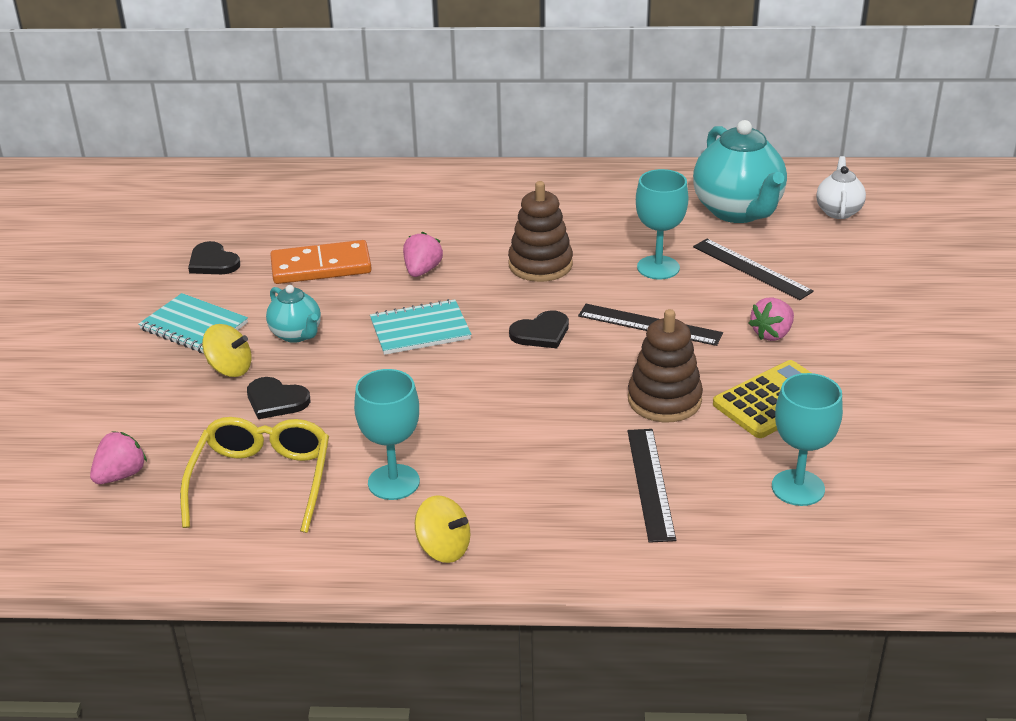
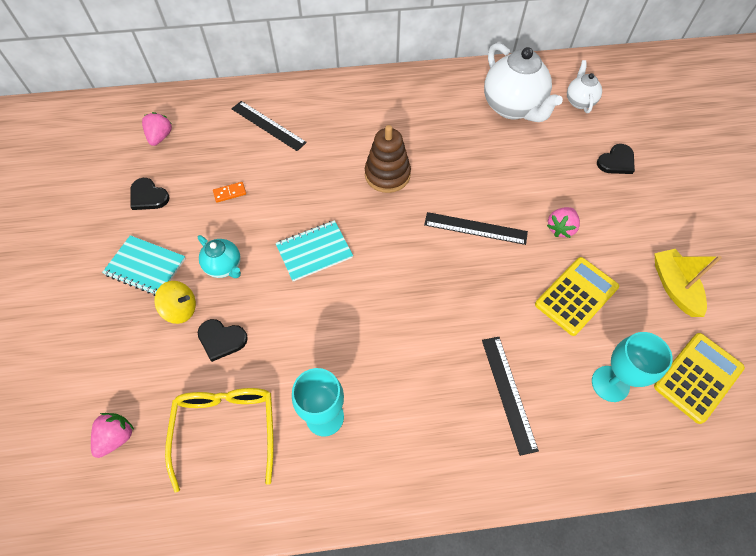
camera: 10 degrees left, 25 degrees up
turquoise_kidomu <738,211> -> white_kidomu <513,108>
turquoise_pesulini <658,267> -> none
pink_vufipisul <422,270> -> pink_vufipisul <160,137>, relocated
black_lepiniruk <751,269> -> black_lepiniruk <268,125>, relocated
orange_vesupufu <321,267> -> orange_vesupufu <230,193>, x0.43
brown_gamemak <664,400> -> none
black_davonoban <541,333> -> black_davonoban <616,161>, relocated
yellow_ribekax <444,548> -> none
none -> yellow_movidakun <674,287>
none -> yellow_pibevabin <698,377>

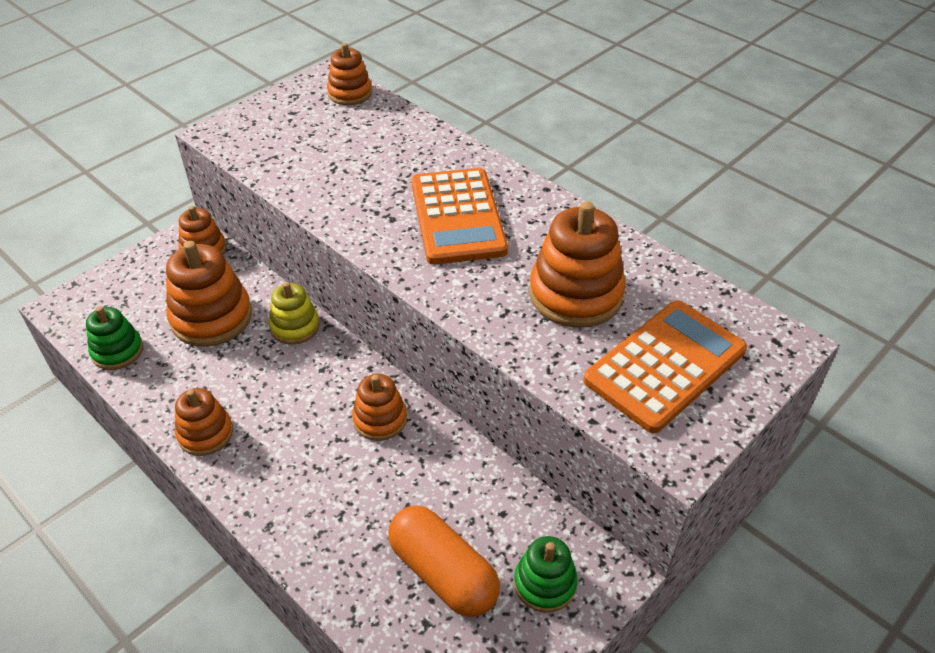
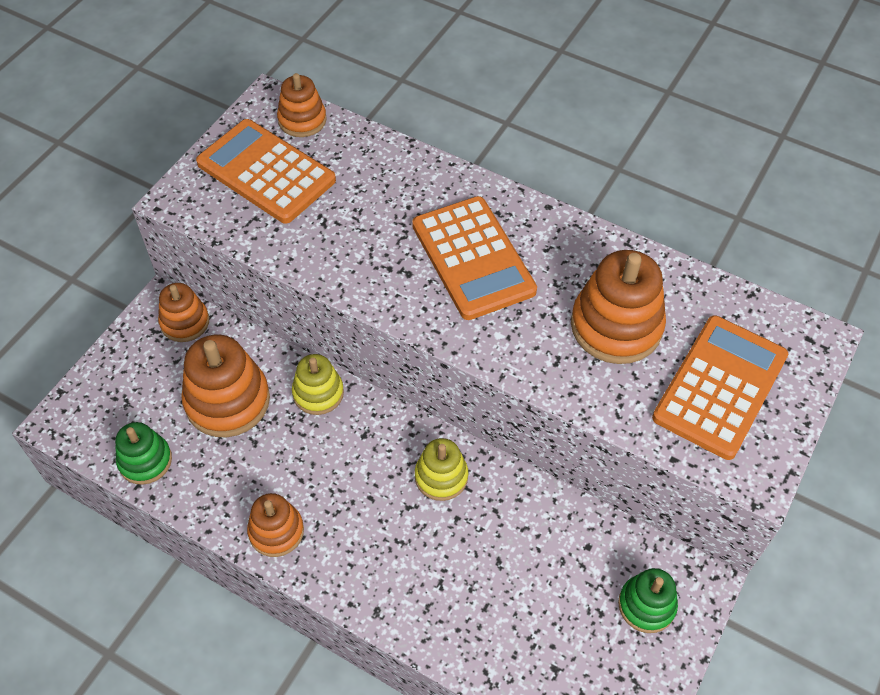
camera: 15 degrees left, 10 degrees up
orange_gamemak <380,419> -> yellow_gamemak <441,477>
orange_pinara <443,573> -> none
none -> orange_pibevabin <266,172>

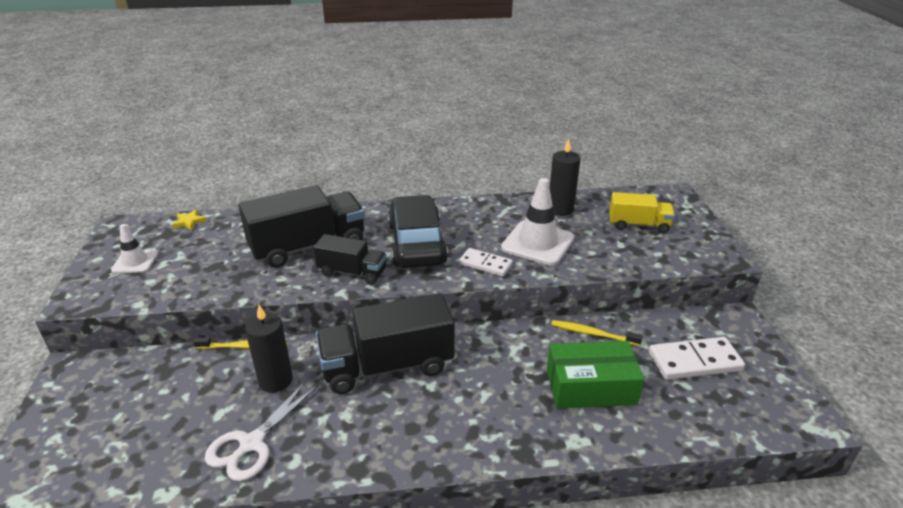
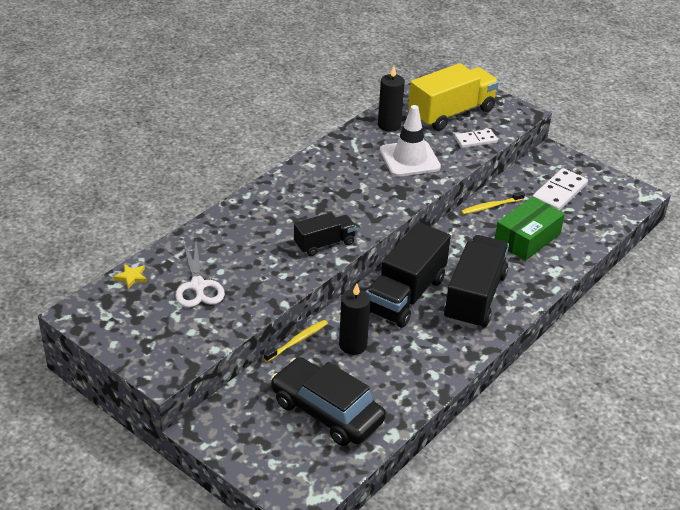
camera: 45 degrees left, 5 degrees up
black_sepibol <308,246> -> black_sepibol <474,297>, relocated
yellow_sepibol <638,225> -> yellow_sepibol <451,113>, x1.76
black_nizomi <417,243> -> black_nizomi <327,411>, relocated
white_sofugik <135,262> -> none
white_vesupufu <485,264> -> white_vesupufu <475,140>, relocated
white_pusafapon <251,443> -> white_pusafapon <198,286>, relocated

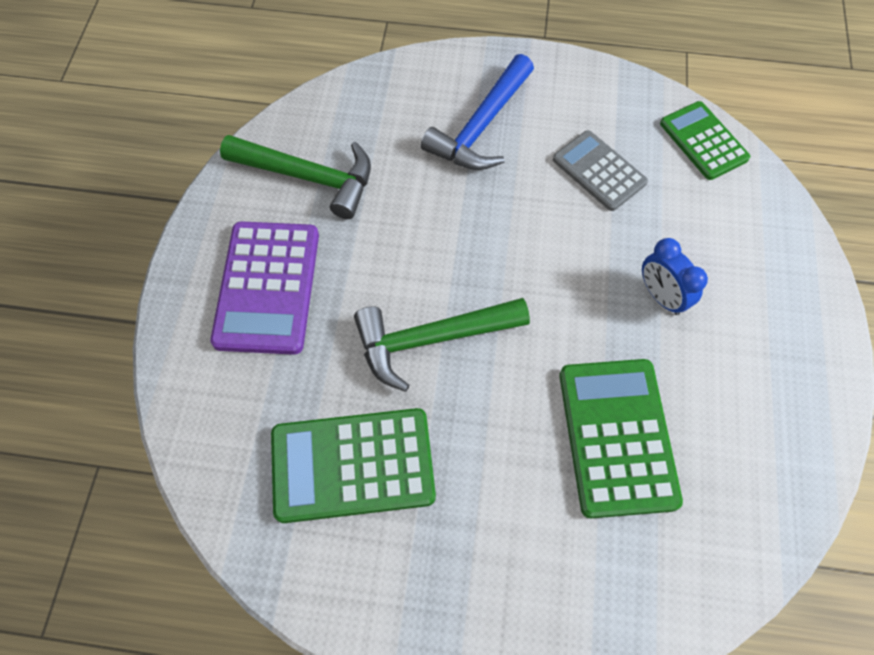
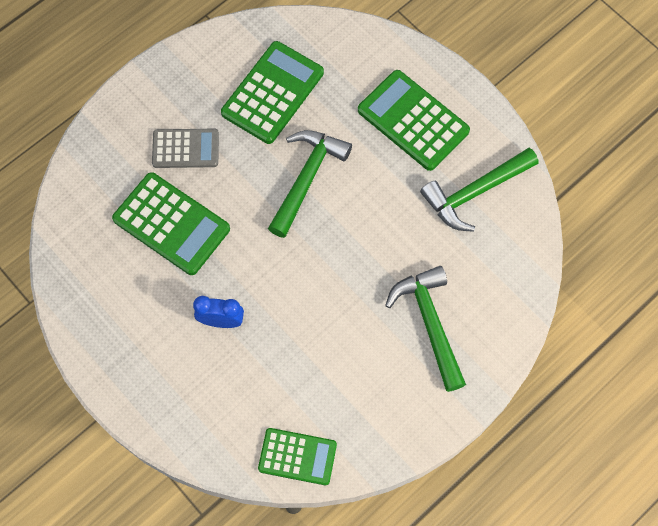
camera: 130 degrees right, 5 degrees up
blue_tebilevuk <481,127> -> green_tebilevuk <430,323>
grey_pibevabin <599,171> -> grey_pibevabin <185,149>, relocated
purple_pibevabin <267,287> -> green_pibevabin <413,121>

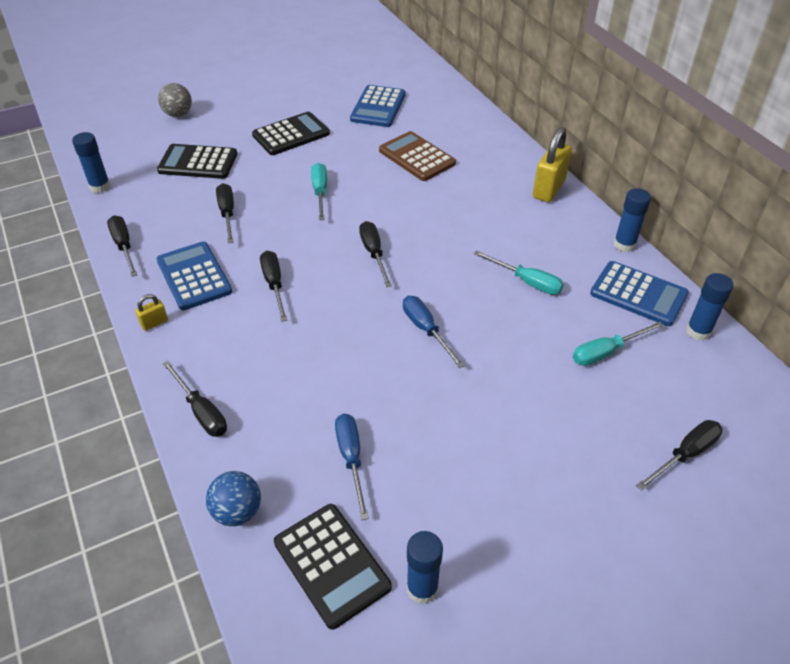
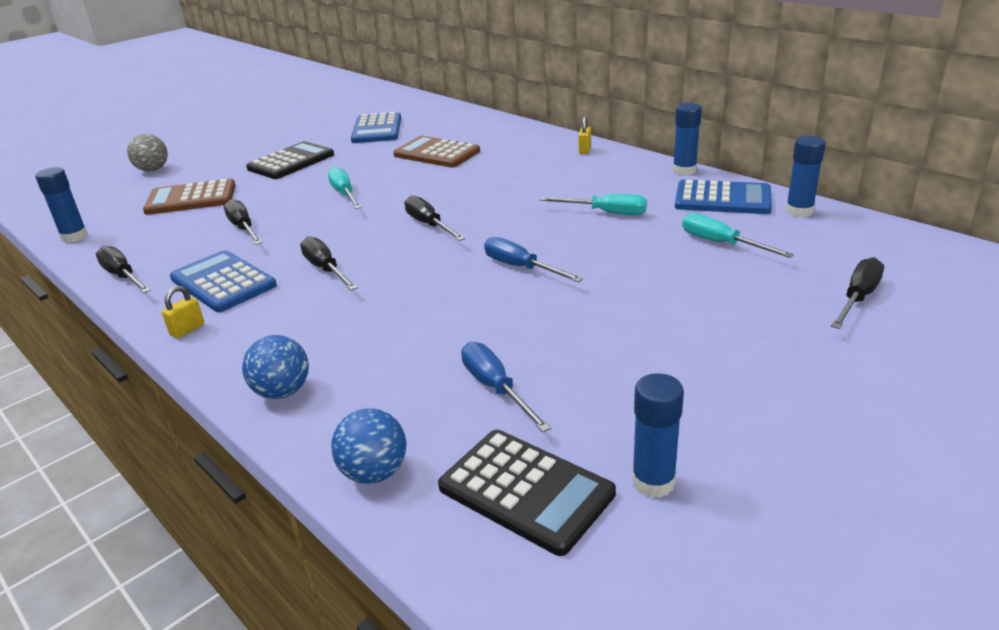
camera: 15 degrees left, 15 degrees down
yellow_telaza <548,189> -> yellow_telaza <584,150>, x0.48
black_pibevabin <198,163> -> brown_pibevabin <191,199>
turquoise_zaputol <606,352> -> turquoise_zaputol <721,243>, 90 degrees clockwise
black_zaputol <201,411> -> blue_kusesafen <282,392>

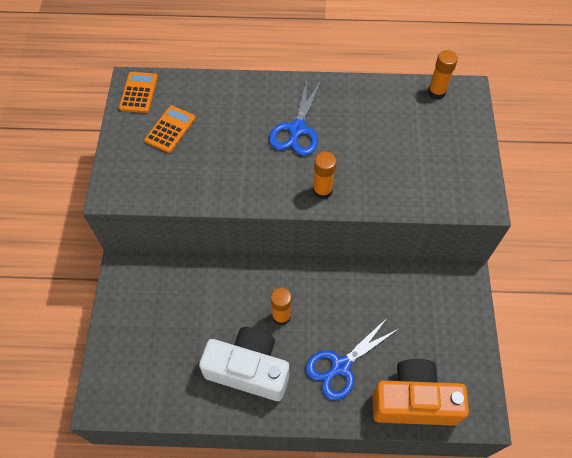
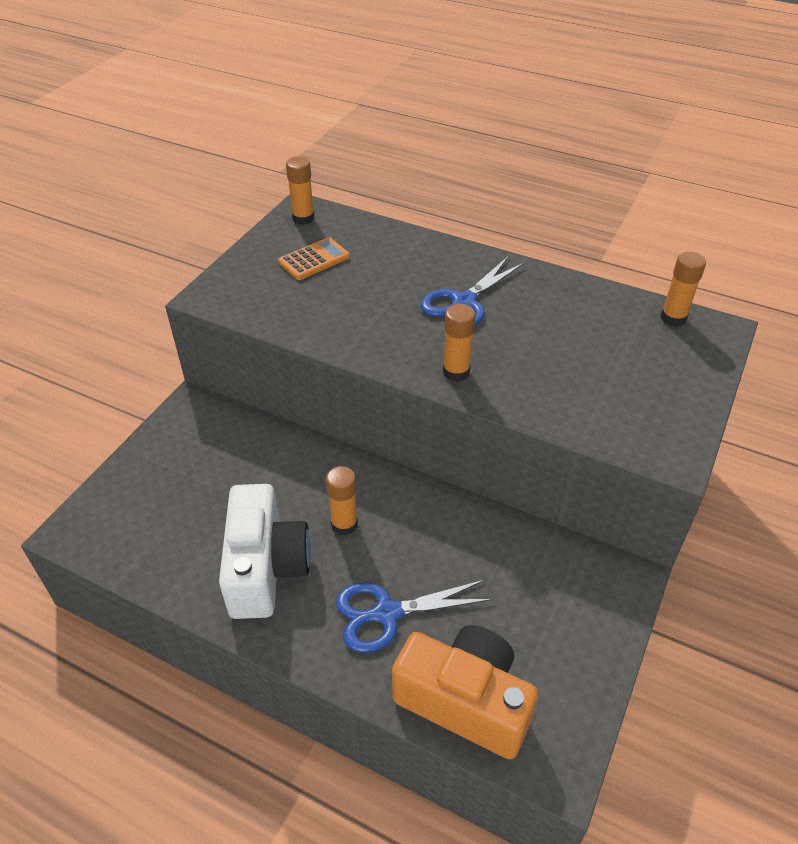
camera: 25 degrees right, 15 degrees down
orange_pibevabin <139,93> -> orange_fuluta <303,218>
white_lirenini <248,370> -> white_lirenini <266,568>, 45 degrees clockwise

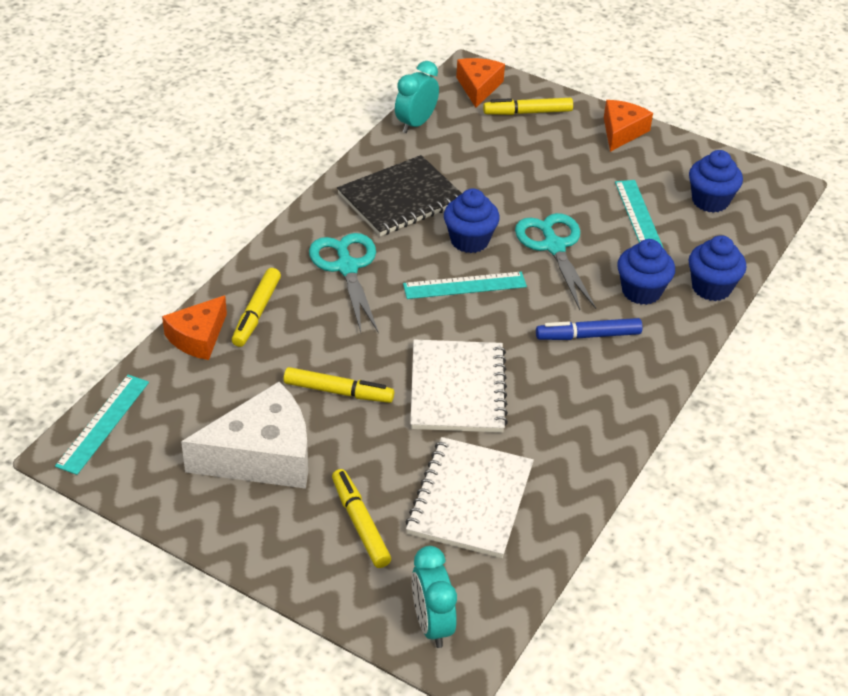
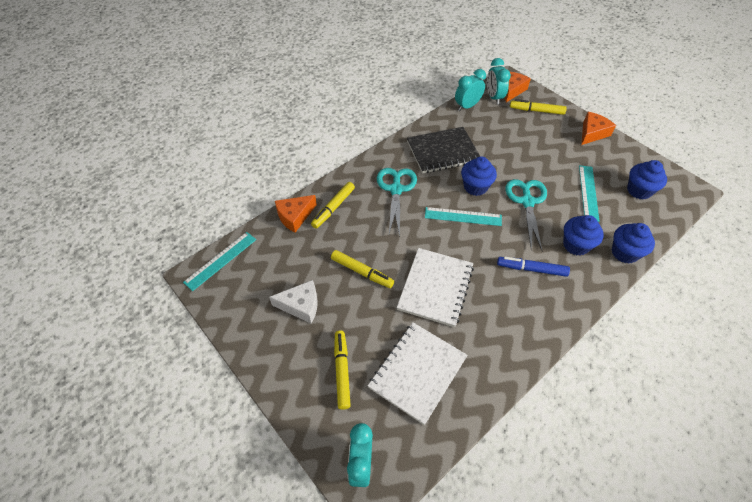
camera: 20 degrees right, 10 degrees up
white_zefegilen <262,456> -> white_zefegilen <301,305>, x0.60
none -> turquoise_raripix <494,97>

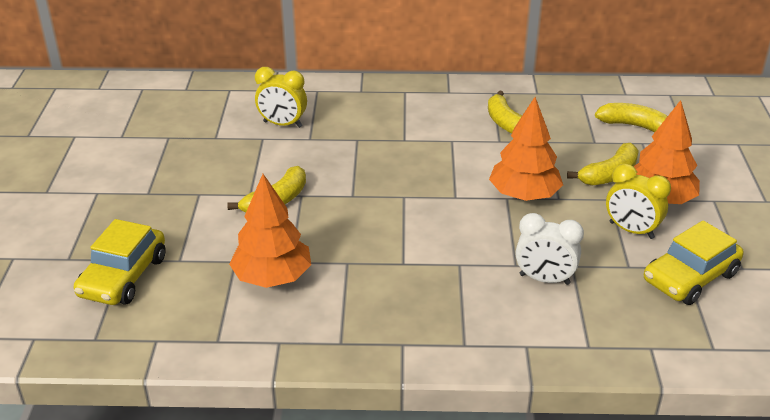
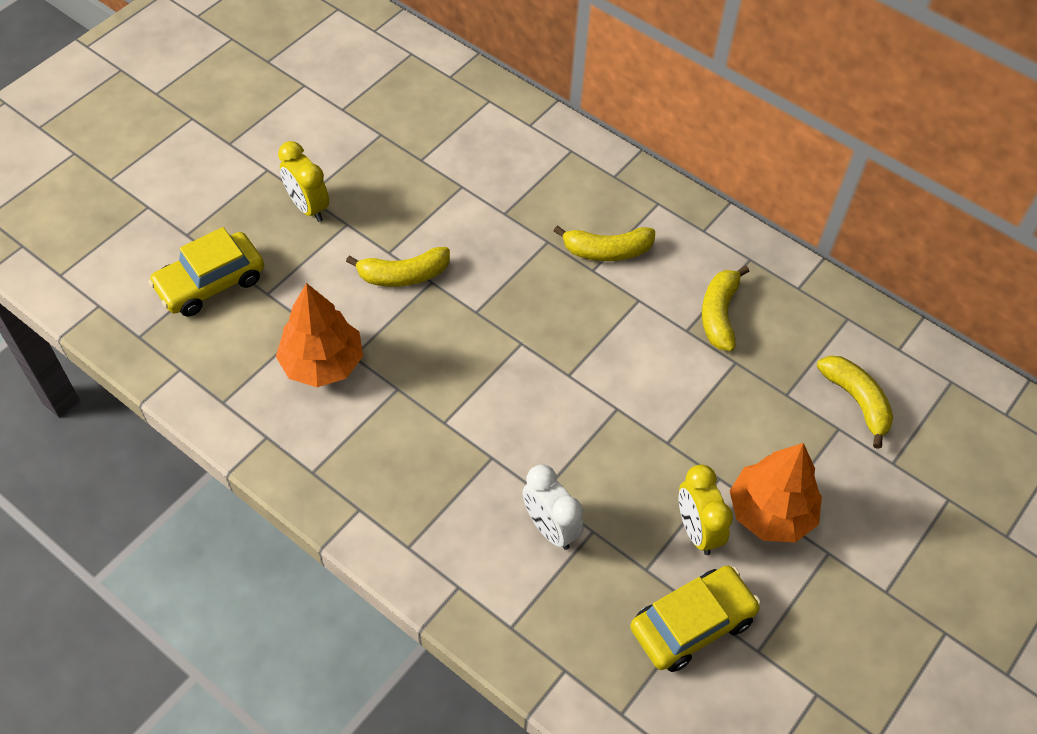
camera: 35 degrees right, 20 degrees up
yellow_raripix <282,124> -> yellow_raripix <308,207>, relocated
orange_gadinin <524,195> -> none
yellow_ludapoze <609,174> -> yellow_ludapoze <607,251>, relocated
yellow_nizomi <690,277> -> yellow_nizomi <692,624>, 150 degrees clockwise

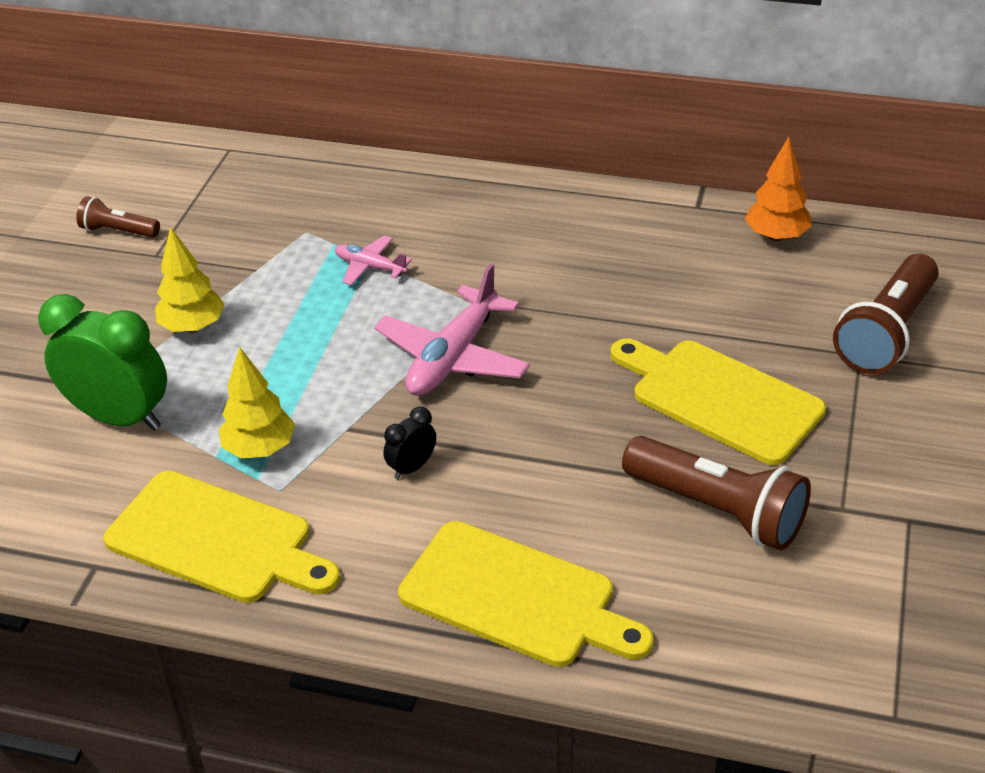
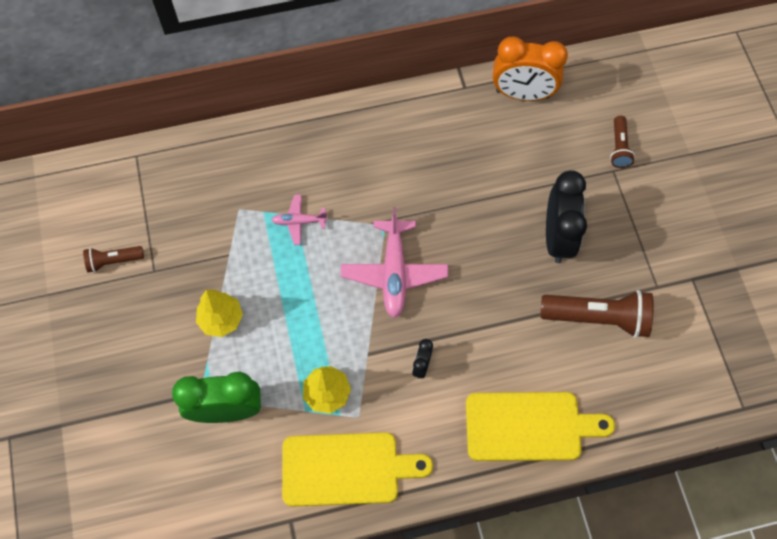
camera: 30 degrees left, 25 degrees up
orange_gadinin <776,236> -> orange_raripix <522,94>
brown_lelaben <886,333> -> brown_lelaben <619,147>, x0.54
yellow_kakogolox <719,399> -> black_raripix <557,237>

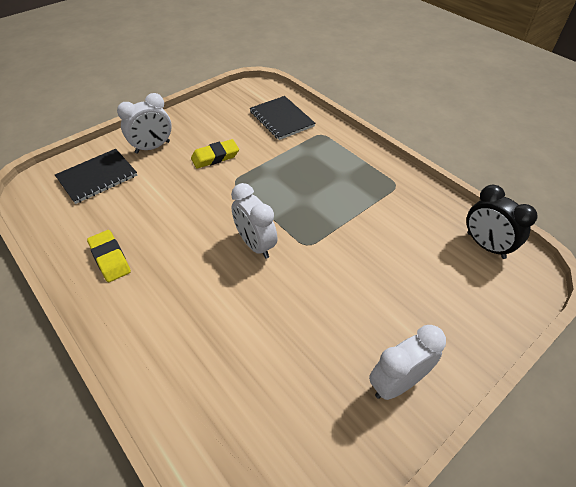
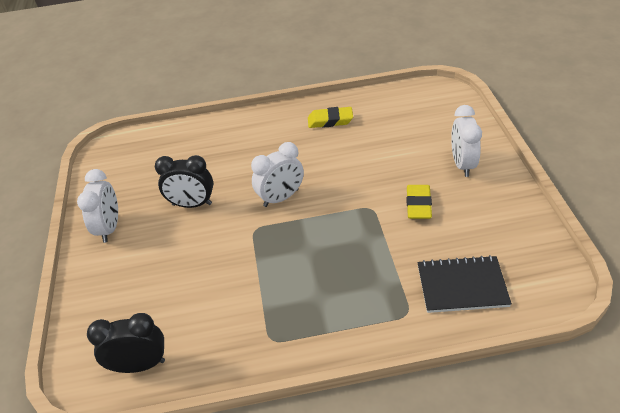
camera: 125 degrees right, 5 degrees down
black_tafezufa <97,177> -> none
white_raripix <255,244> -> white_raripix <281,198>, 150 degrees clockwise
none -> black_raripix <192,204>

